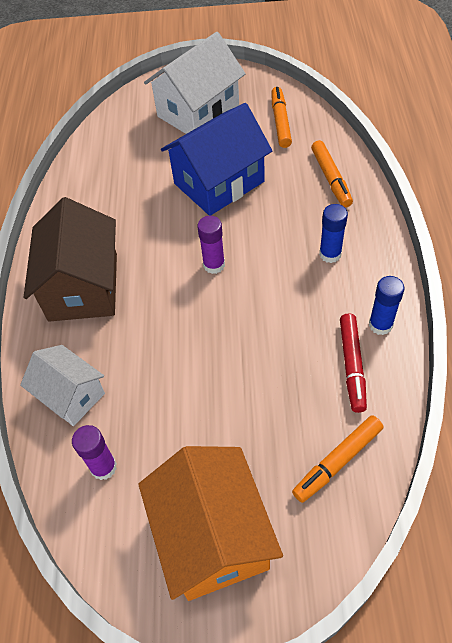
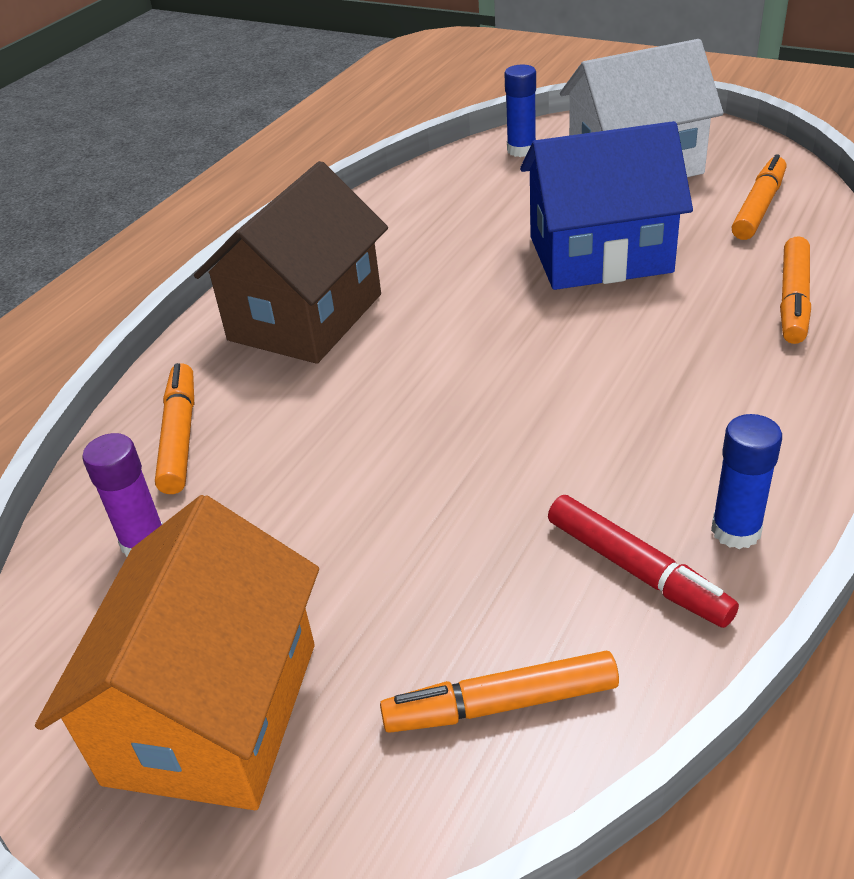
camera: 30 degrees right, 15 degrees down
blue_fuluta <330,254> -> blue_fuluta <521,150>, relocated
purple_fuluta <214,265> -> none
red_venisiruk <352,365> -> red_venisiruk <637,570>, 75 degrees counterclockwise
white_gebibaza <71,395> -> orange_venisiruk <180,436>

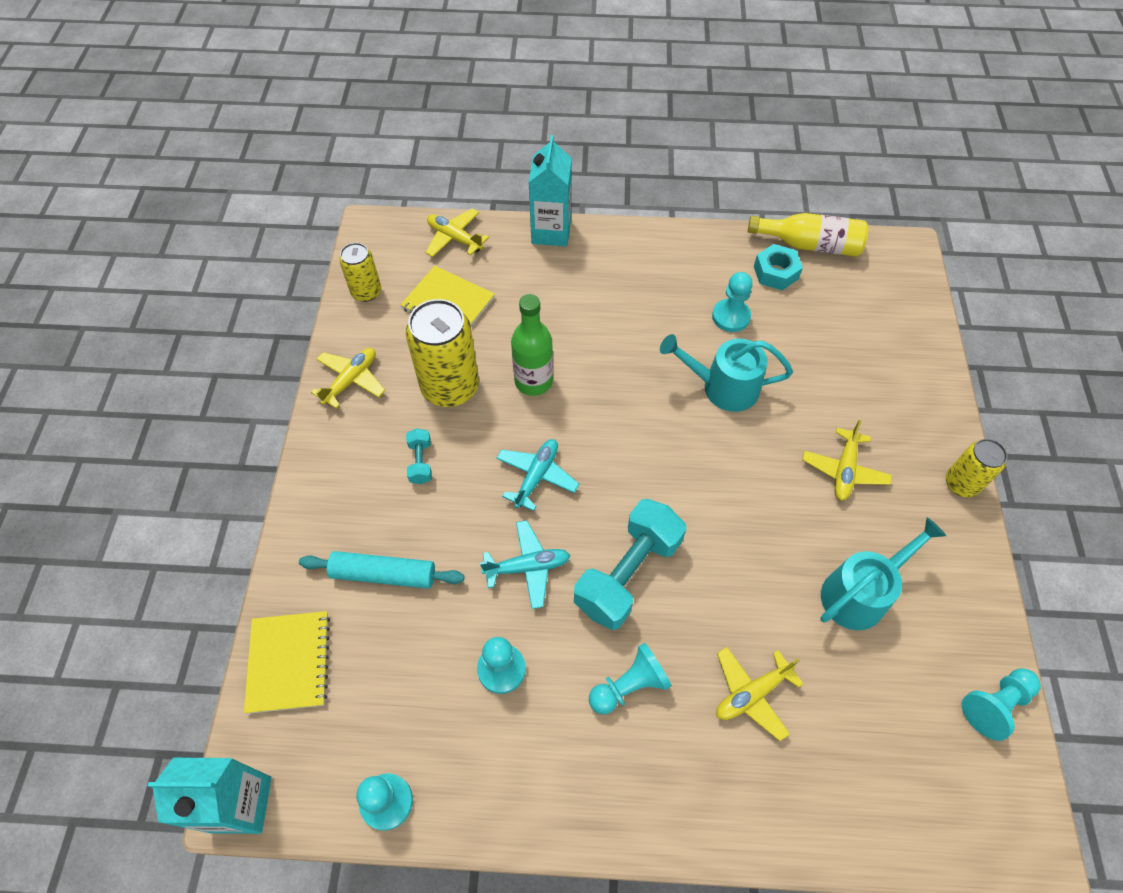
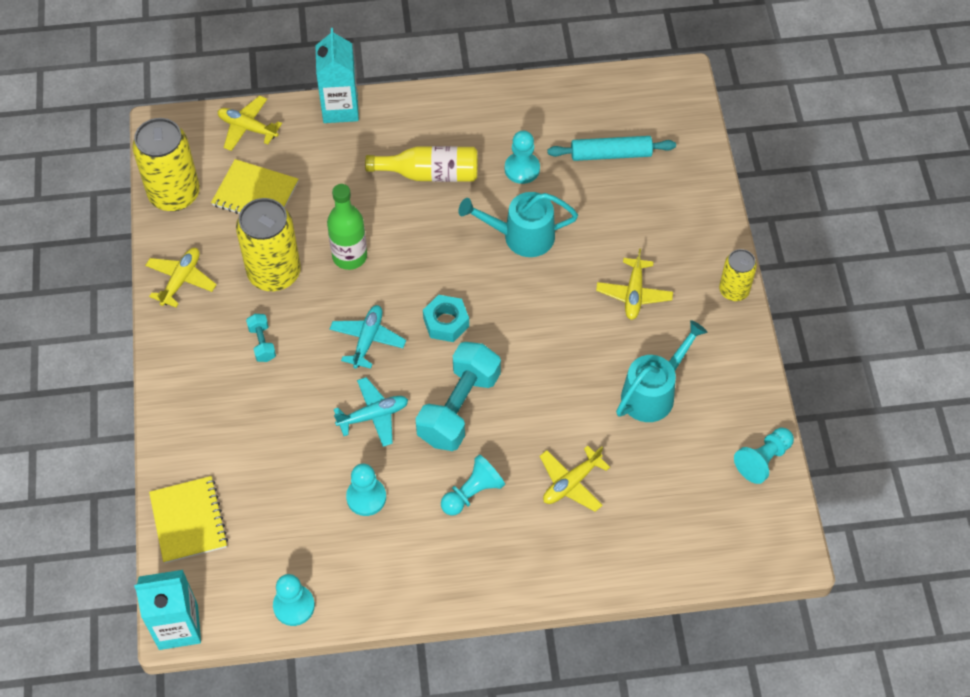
camera: 10 degrees left, 0 degrees up
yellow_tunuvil <809,245> -> yellow_tunuvil <430,174>, relocated
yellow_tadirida <366,292> -> yellow_tadirida <174,194>, x1.76
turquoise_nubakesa <775,272> -> turquoise_nubakesa <446,322>, relocated
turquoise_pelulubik <384,574> -> turquoise_pelulubik <611,154>, relocated

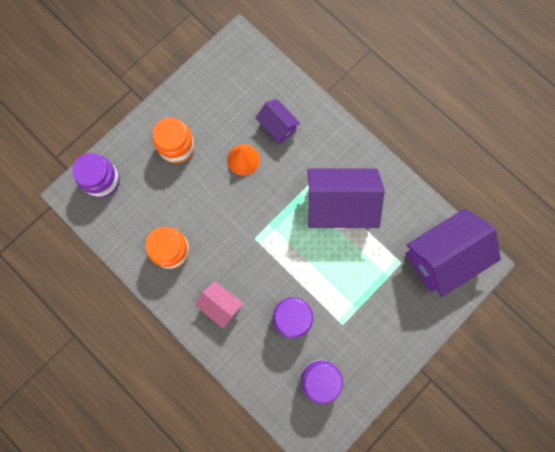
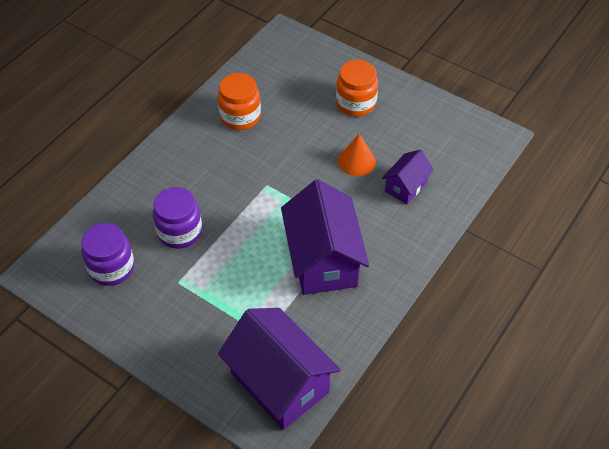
camera: 80 degrees right, 25 degrees down
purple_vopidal <102,180> -> none
pink_gebibaza <221,305> -> none

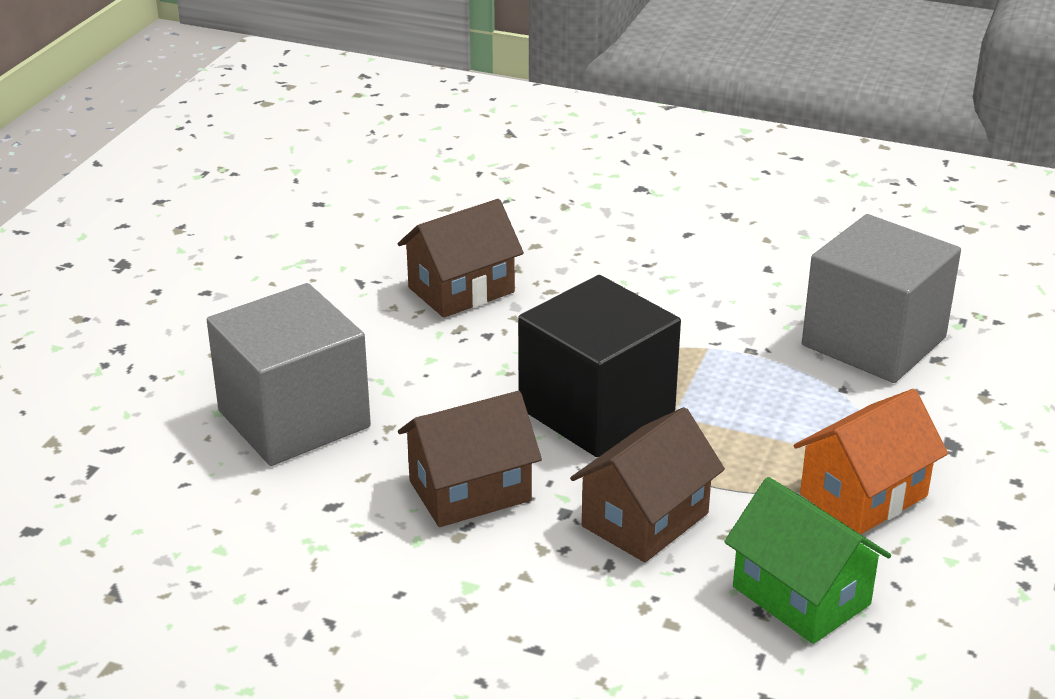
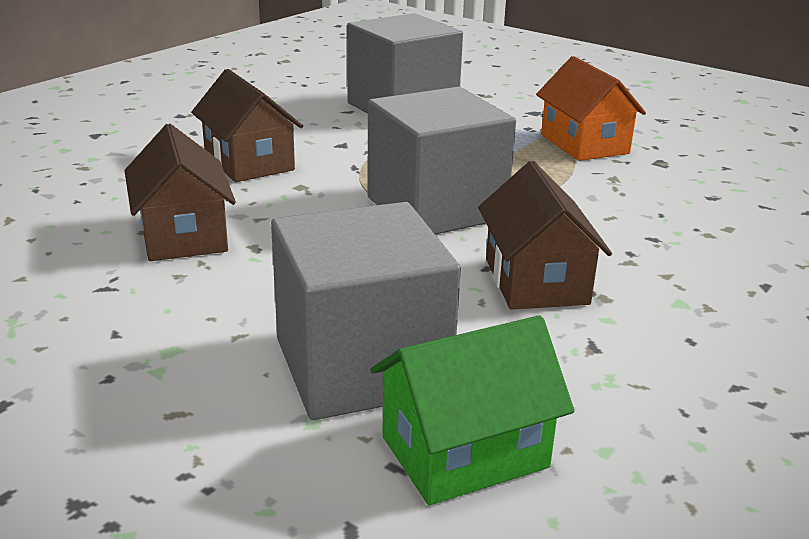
camera: 75 degrees left, 5 degrees down
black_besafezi <596,410> -> grey_besafezi <436,208>
brown_gebibaza <645,520> -> brown_gebibaza <249,162>, relocated
green_gebibaza <801,596> -> green_gebibaza <464,452>, relocated

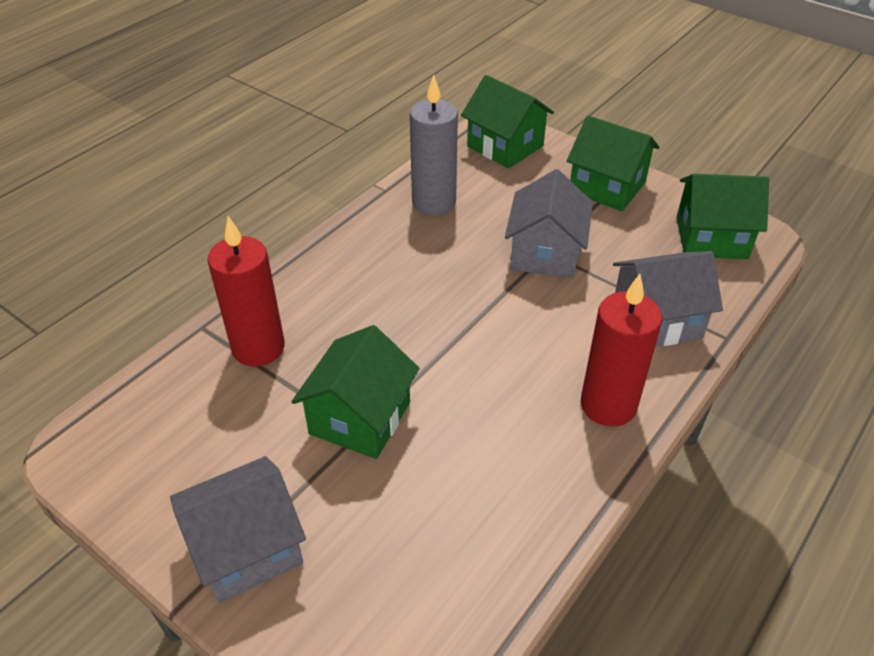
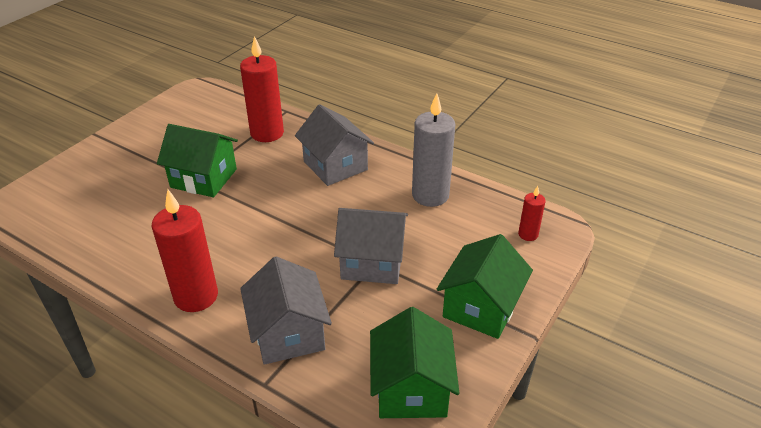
camera: 85 degrees right, 5 degrees down
green_gebibaza <505,146> -> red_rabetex <528,234>
grey_gebibaza <246,548> -> grey_gebibaza <335,165>, relocated

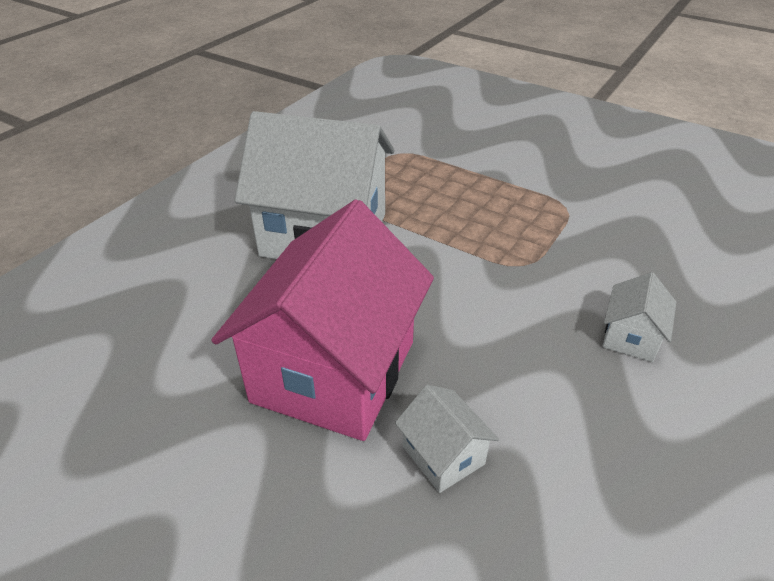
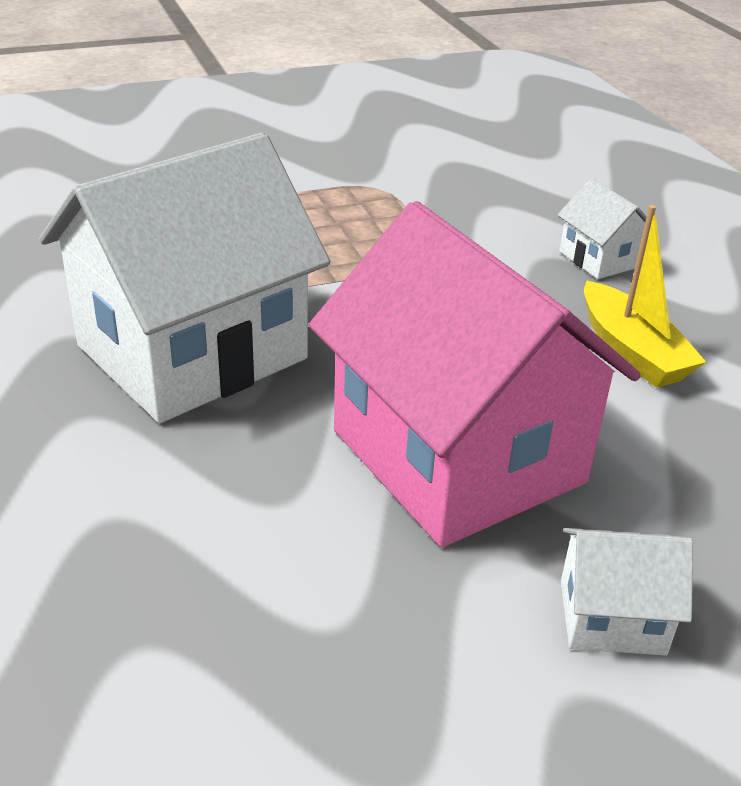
camera: 55 degrees left, 5 degrees down
white_gebibaza <443,455> -> white_gebibaza <612,617>, relocated
none -> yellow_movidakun <631,351>

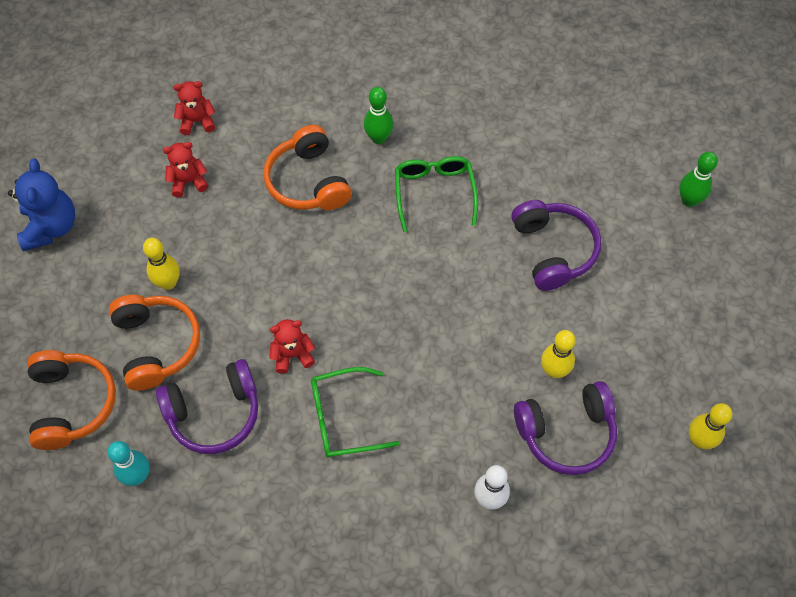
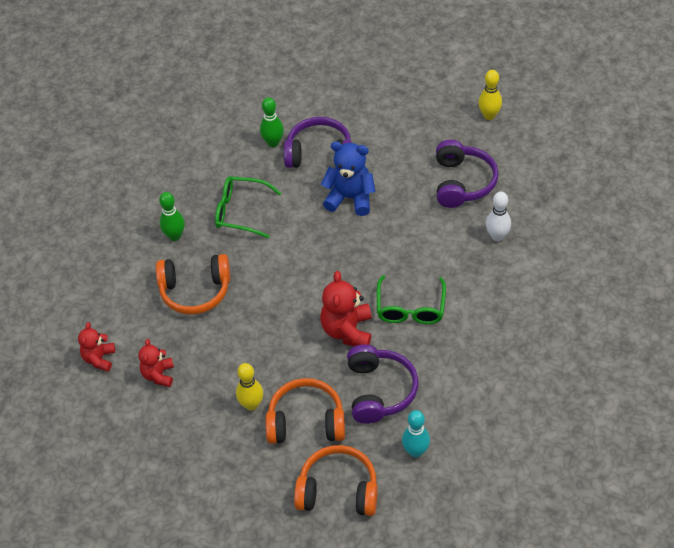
camera: 70 degrees left, 10 degrees down
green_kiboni <689,200> -> green_kiboni <273,142>, relocated
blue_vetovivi <51,227> -> blue_vetovivi <350,198>, relocated
red_vetovivi <292,355> -> red_vetovivi <347,330>, x1.60
yellow_kiboni <554,370> -> none

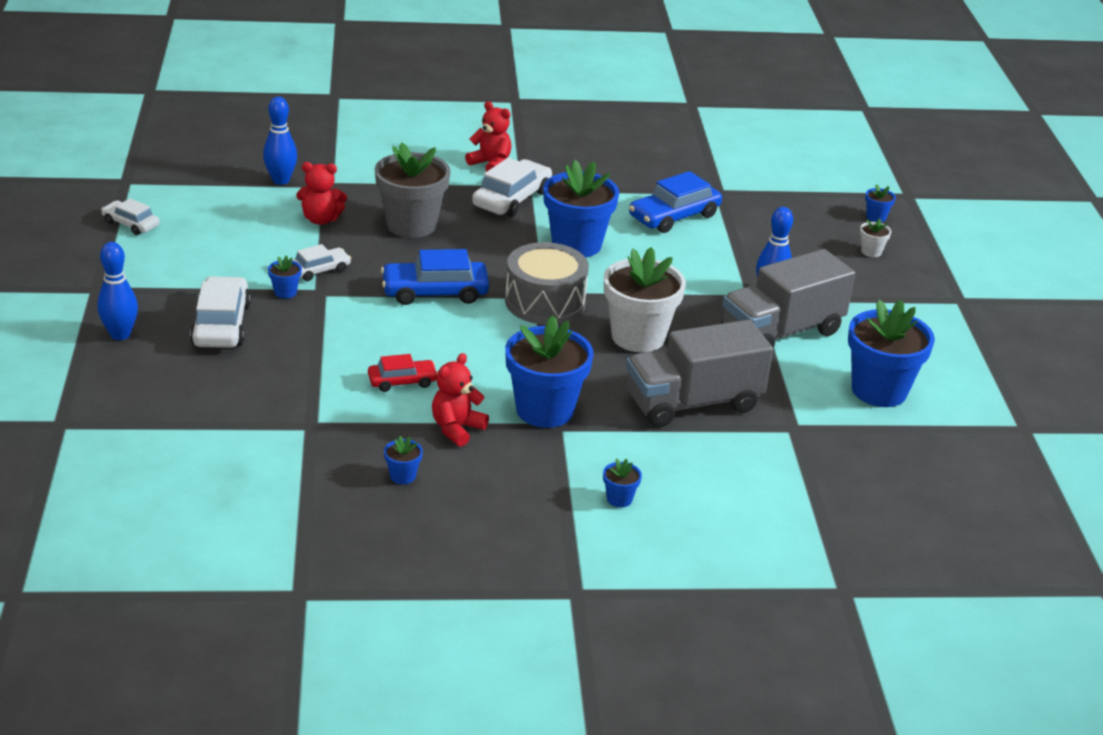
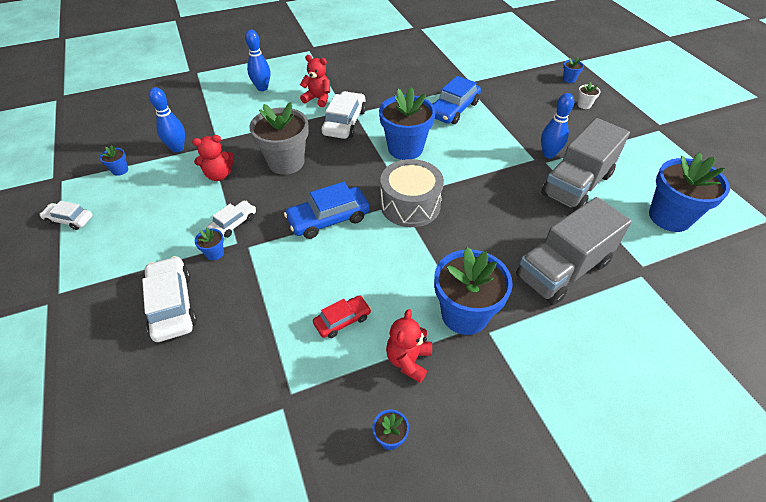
camera: 15 degrees left, 15 degrees up
blue_kiboni <120,334> -> blue_kiboni <262,88>, relocated
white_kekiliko <638,337> -> none
blue_kekiliko <619,499> -> blue_kekiliko <120,170>, relocated

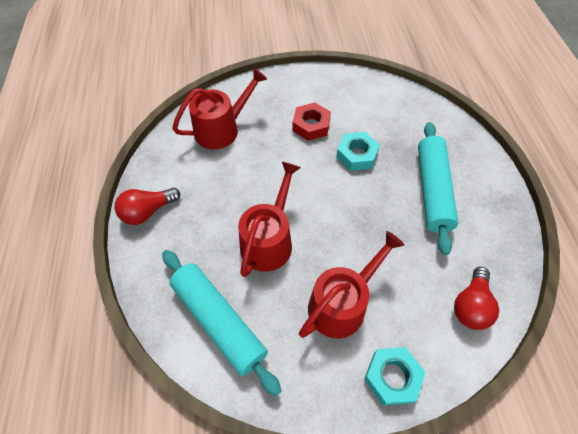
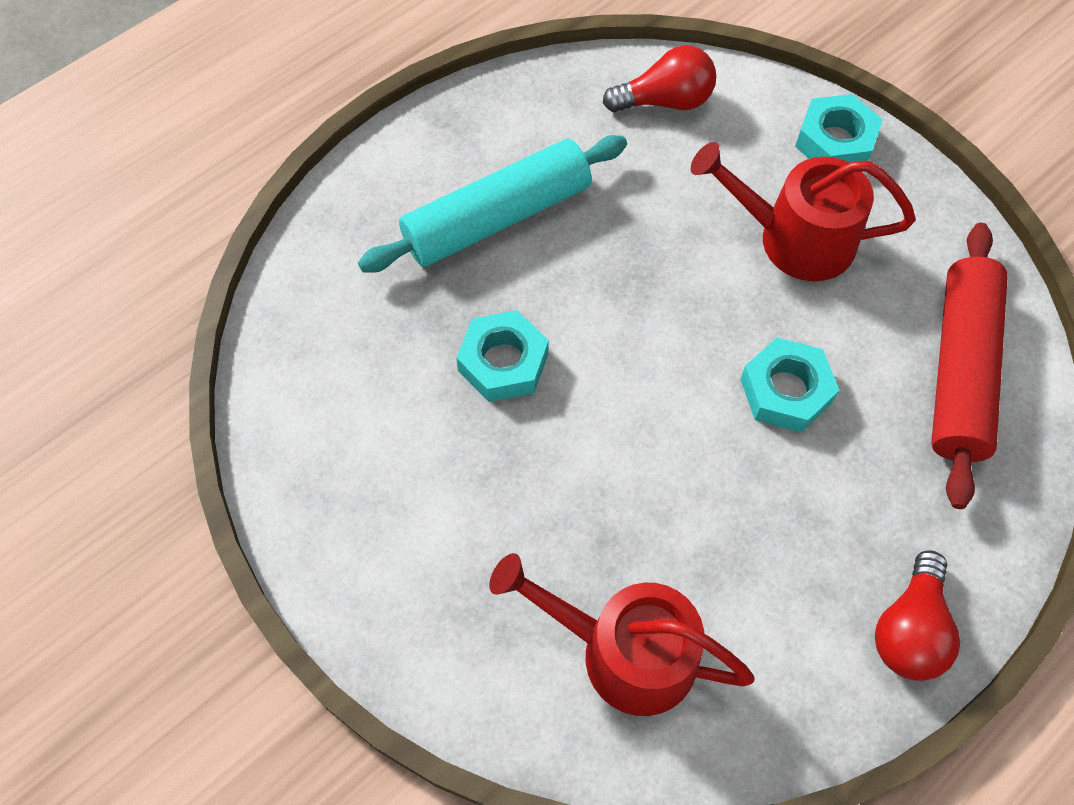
camera: 125 degrees left, 5 degrees up
red_nubakesa <311,125> -> none
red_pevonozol <269,240> -> turquoise_nubakesa <786,391>
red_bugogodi <148,212> -> red_bugogodi <909,629>, 90 degrees clockwise
turquoise_pelulubik <219,321> -> red_pelulubik <960,370>

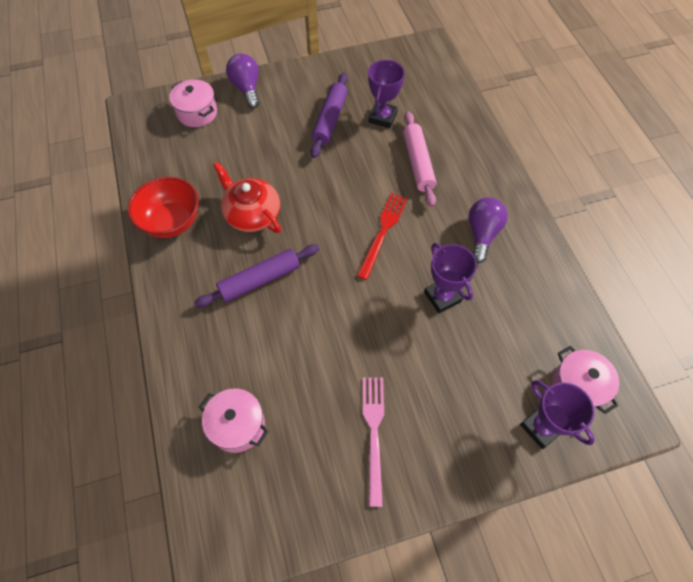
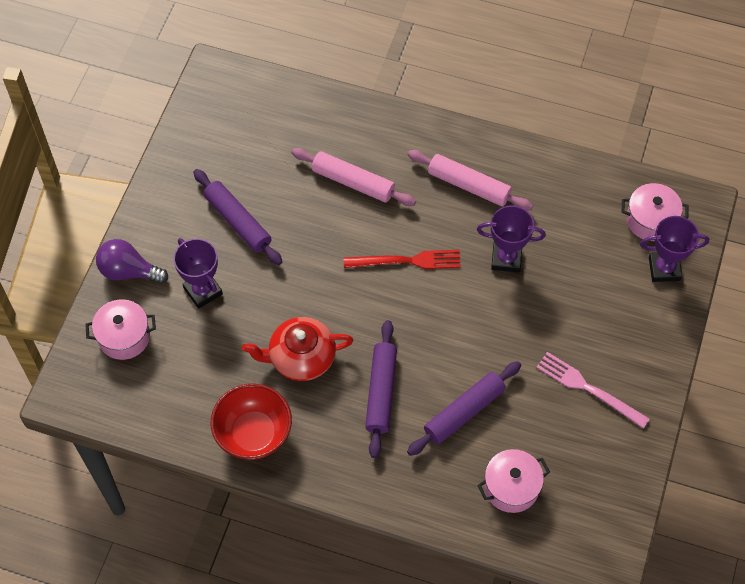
camera: 55 degrees left, 0 degrees up
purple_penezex <382,117> -> purple_penezex <203,291>, relocated
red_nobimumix <383,232> -> red_nobimumix <407,261>, 120 degrees clockwise
purple_bugogodi <482,234> -> pink_pelulubik <469,185>
none -> purple_pelulubik <464,412>

